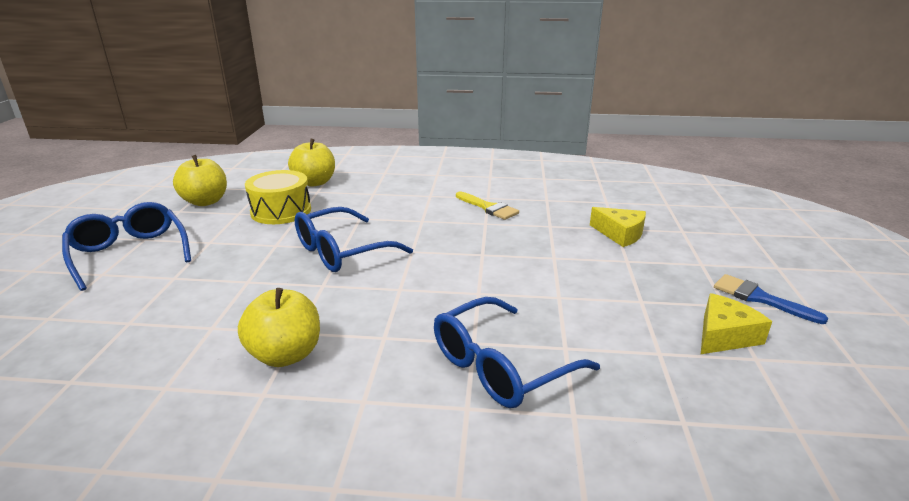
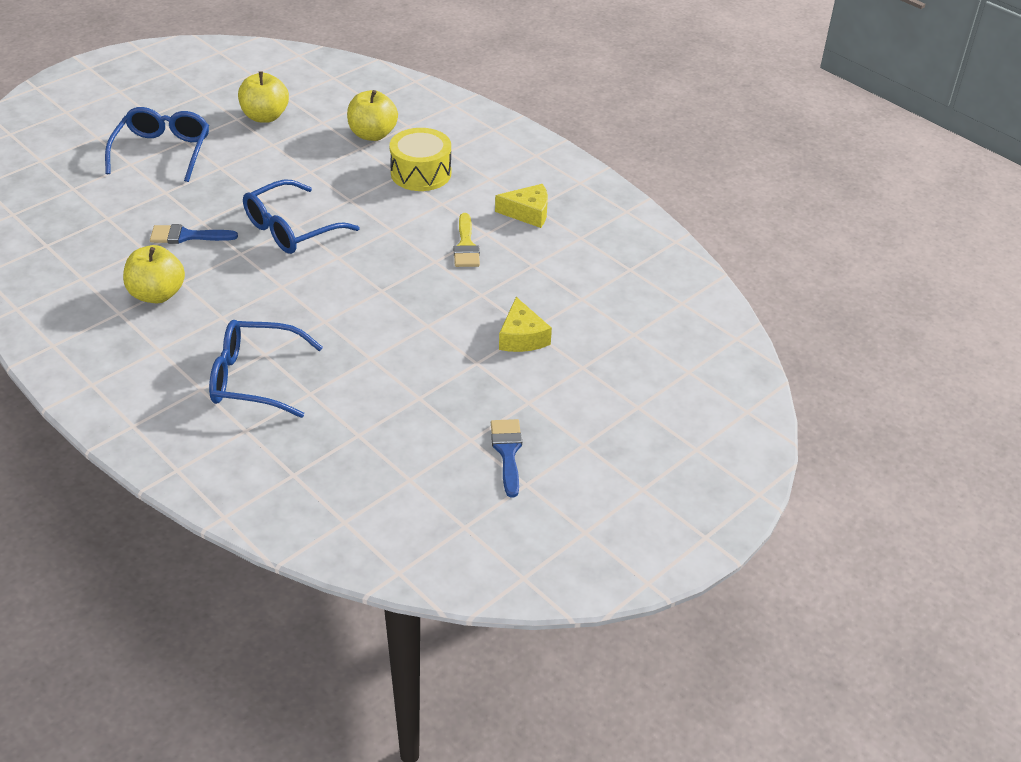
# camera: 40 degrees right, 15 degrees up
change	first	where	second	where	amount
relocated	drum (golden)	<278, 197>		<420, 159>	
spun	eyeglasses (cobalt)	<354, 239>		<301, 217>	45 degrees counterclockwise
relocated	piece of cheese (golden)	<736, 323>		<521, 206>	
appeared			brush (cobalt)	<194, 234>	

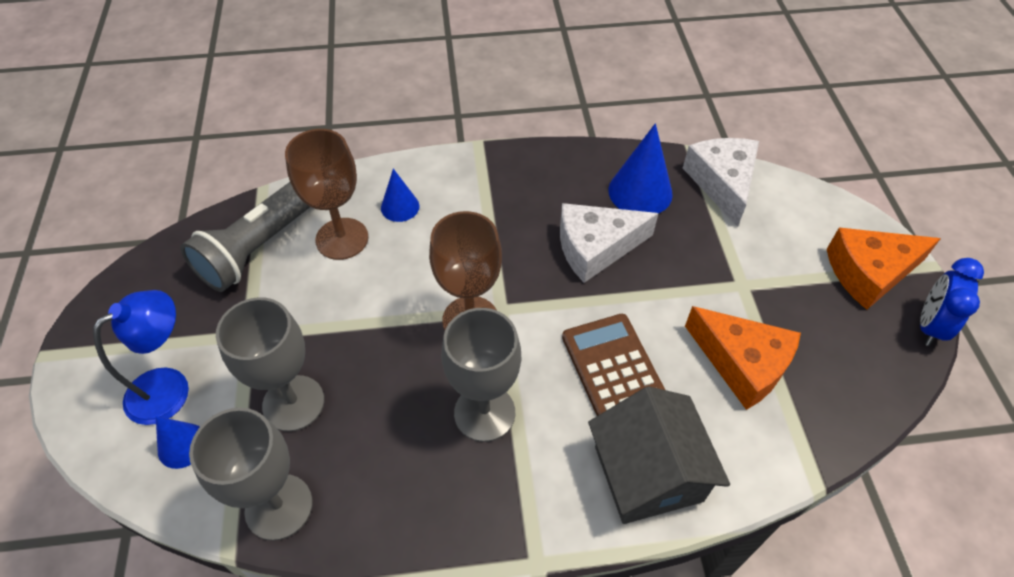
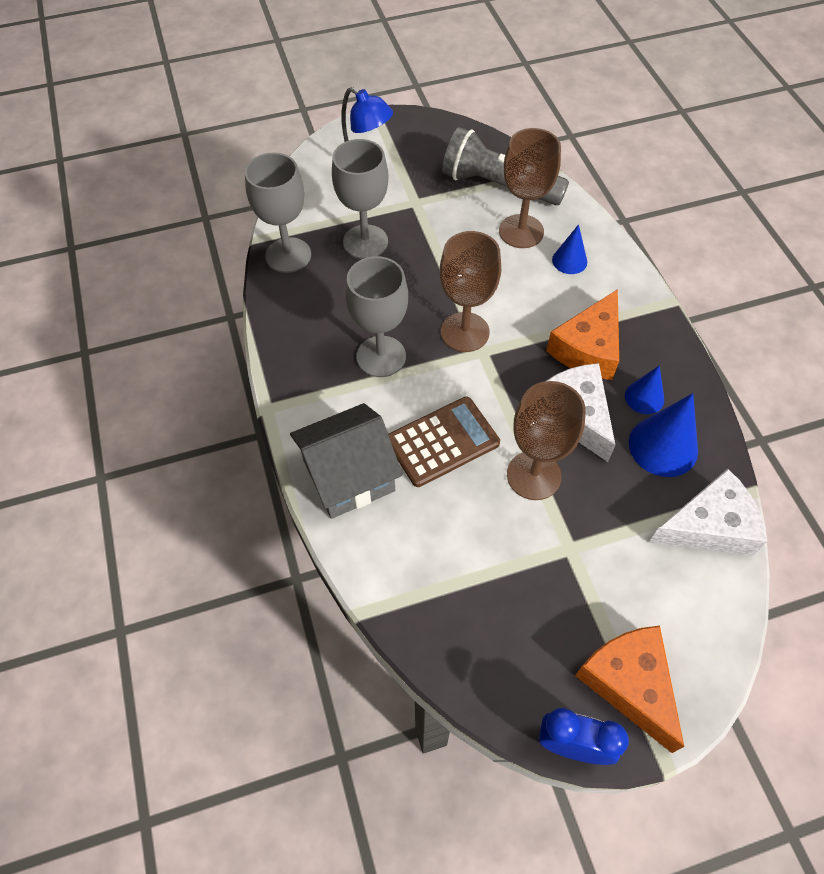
# camera: 80 degrees right, 5 degrees up
change	first	where	second	where	amount
relocated	piece of cheese (orange-coloured)	<743, 358>		<582, 334>	
relocated	cone shape (cobalt)	<178, 442>		<644, 389>	
appeared			chalice (dark brown)	<546, 440>	

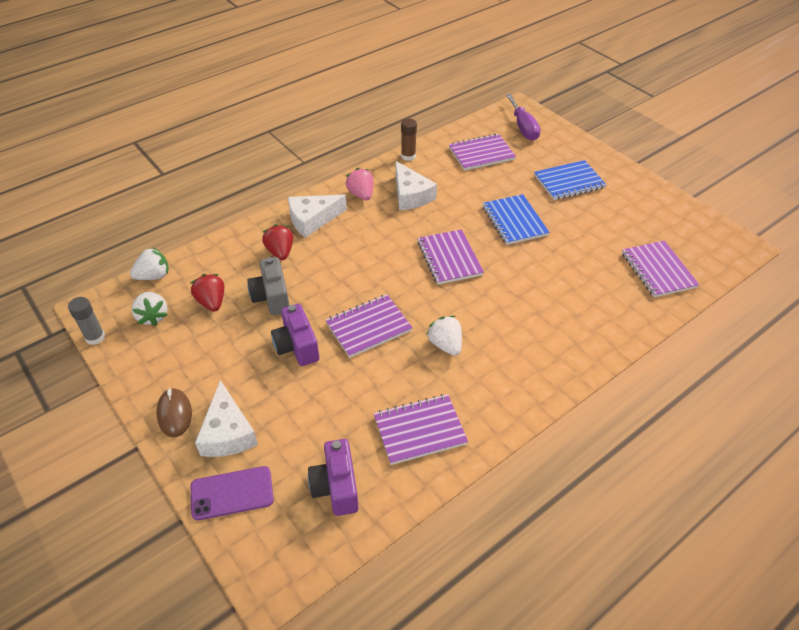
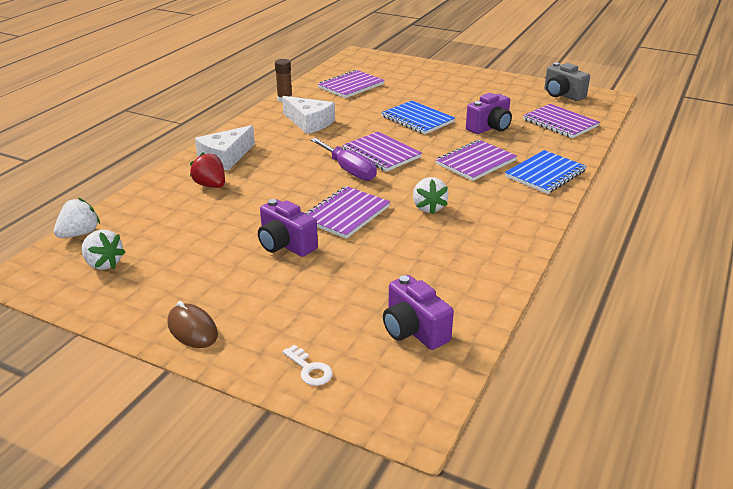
# camera: 25 degrees left, 15 degrees down
change	first	where	second	where	amount
relocated	flat screwdriver (royal purple)	<523, 117>		<344, 159>	
relocated	exercise book (cobalt)	<570, 180>		<546, 172>	
missing	berry (rose-pink)	<359, 184>			
relocated	camera (grey)	<268, 286>		<567, 82>	
missing	berry (red)	<207, 293>			
missing	stick of glue (grey)	<86, 321>			
spun	berry (white)	<444, 336>		<431, 195>	135 degrees counterclockwise
missing	piece of cheese (white)	<226, 418>			
relocated	exercise book (royal purple)	<421, 429>		<476, 160>	
exchanged	mobile phone (royal purple)	<232, 493>	door key (white)	<308, 365>	
appeared			camera (royal purple)	<489, 113>	

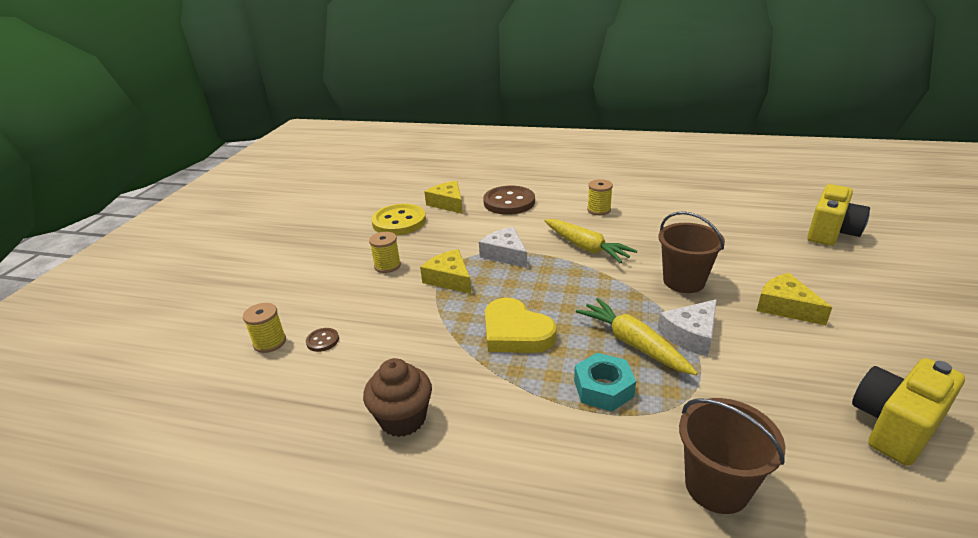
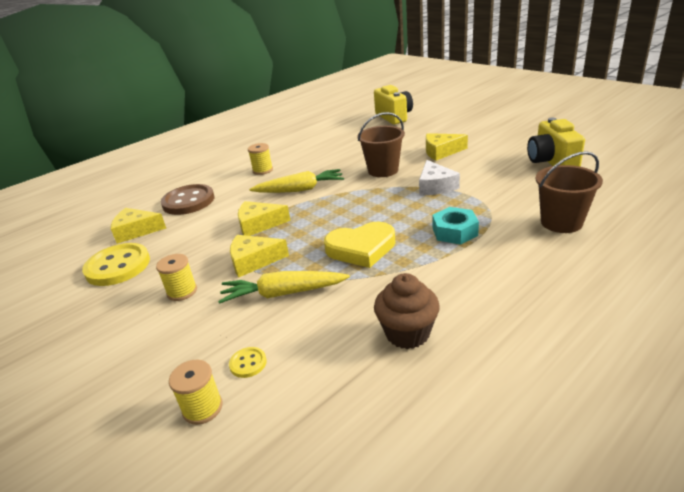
# camera: 55 degrees left, 0 degrees up
change	first	where	second	where	amount
colour	piece of cheese (white)	<503, 247>	piece of cheese (golden)	<264, 218>	
relocated	root vegetable (golden)	<637, 336>		<284, 287>	
colour	sewing button (dark brown)	<322, 340>	sewing button (golden)	<248, 362>	

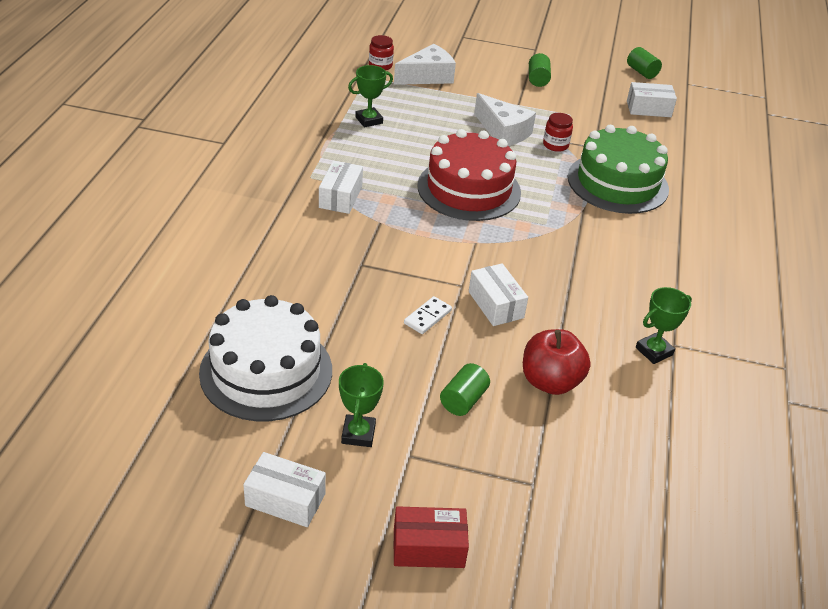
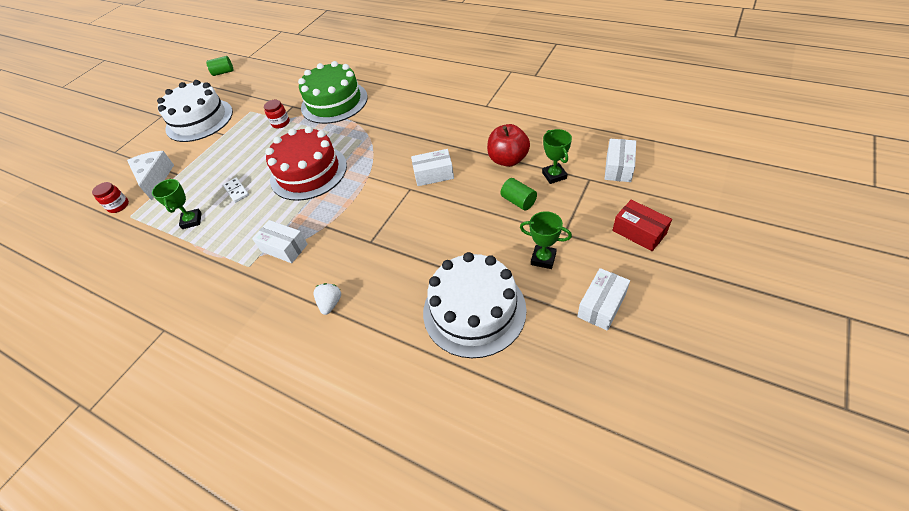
# camera: 65 degrees left, 10 degrees up
change	first	where	second	where	amount
exchanged	solid cylinder (leaf-green)	<540, 70>	layer cake (white)	<195, 111>	
relocated	parcel (white)	<652, 99>		<620, 160>	
missing	piece of cheese (white)	<505, 119>			
relocated	award cup (leaf-green)	<664, 325>		<557, 156>	
relocated	domino piece (white)	<428, 315>		<236, 190>	
spun	parcel (red)	<431, 537>		<642, 225>	60 degrees counterclockwise
appeared			berry (white)	<327, 299>	

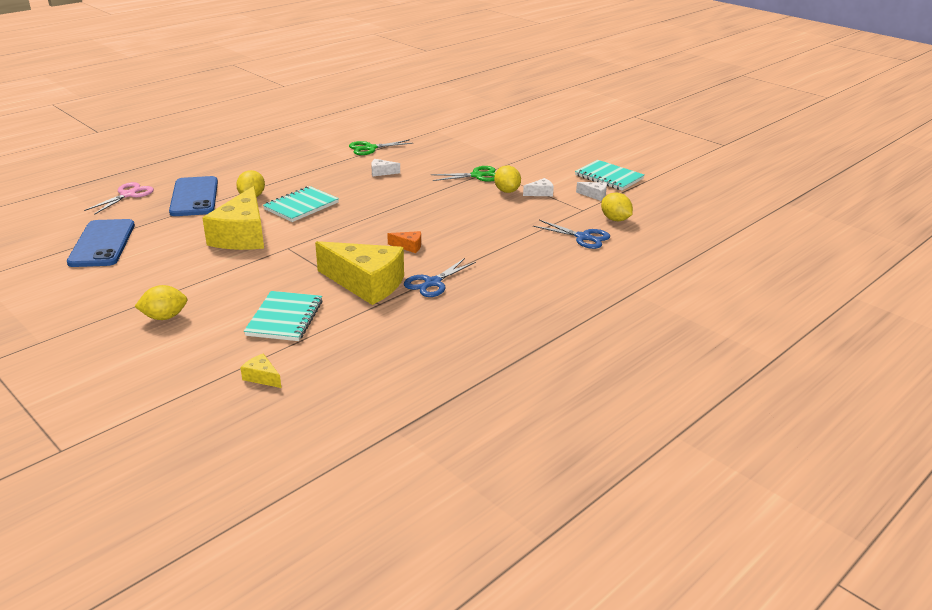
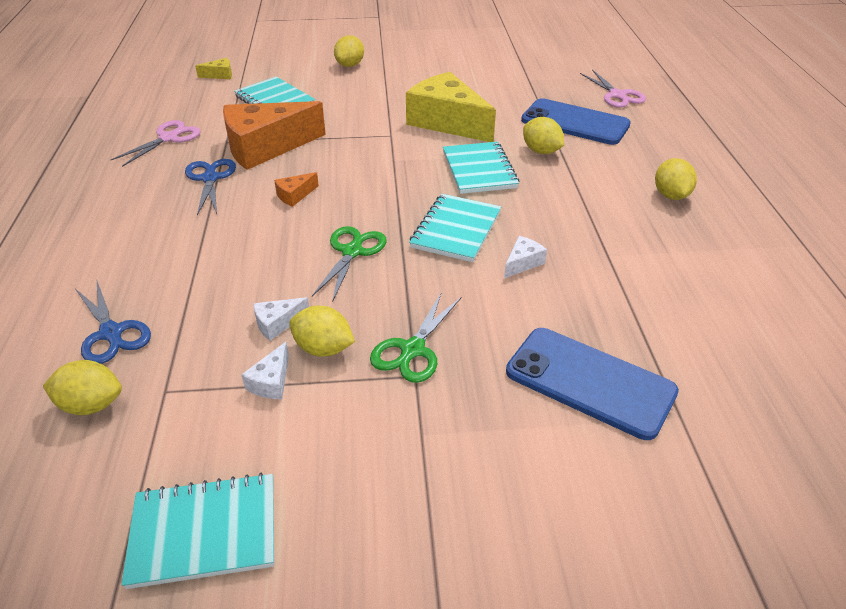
# camera: 130 degrees right, 10 degrees up
change	first	where	second	where	amount
relocated	shears (leaf-green)	<381, 147>		<349, 264>	
relocated	piece of cheese (white)	<591, 191>		<281, 319>	
relocated	mobile phone (cobalt)	<101, 243>		<592, 384>	
spun	shears (cobalt)	<571, 234>		<113, 322>	105 degrees counterclockwise
colour	piece of cheese (golden)	<359, 273>	piece of cheese (orange-coloured)	<274, 135>	
appeared			shears (rose-pink)	<155, 143>	
appeared			lemon (golden)	<676, 179>	
appeared			exercise book (aqua)	<455, 228>	

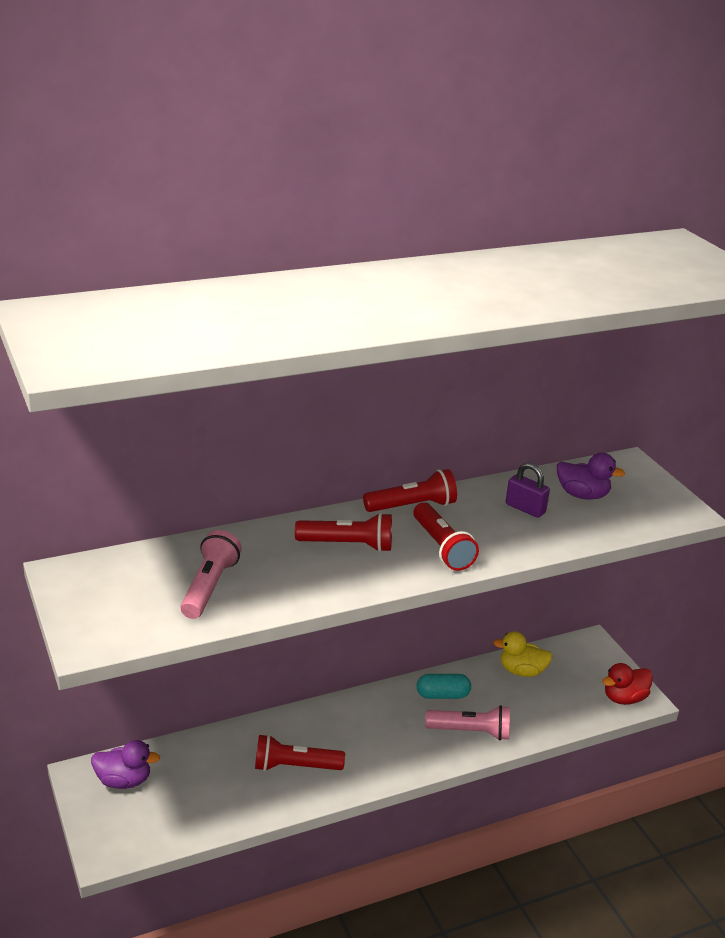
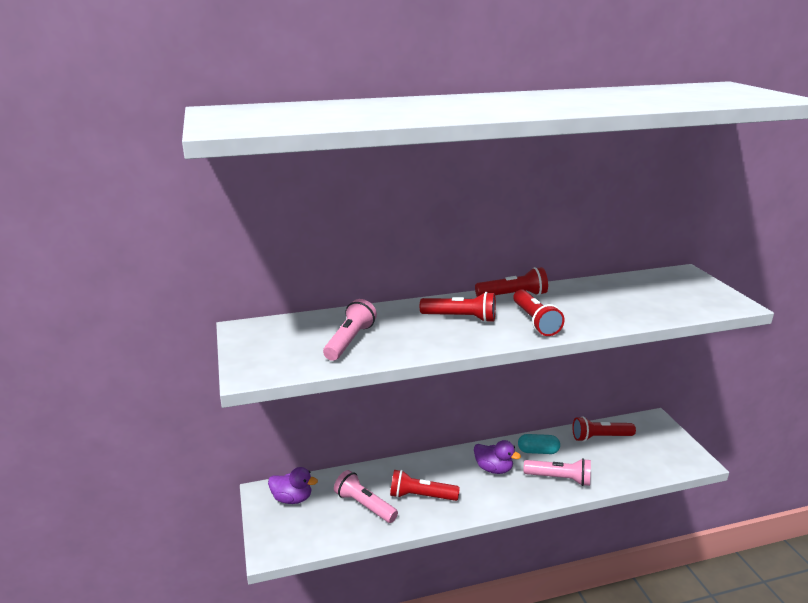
# camera: 10 degrees right, 5 degrees down
change	first	where	second	where	amount
relocated	rubber duck (royal purple)	<591, 476>		<497, 457>	
missing	padlock (royal purple)	<528, 490>			
exchanged	rubber duck (golden)	<523, 654>	pocket torch (red)	<604, 429>	
missing	rubber duck (red)	<627, 684>			
appeared			pocket torch (rose-pink)	<366, 496>	

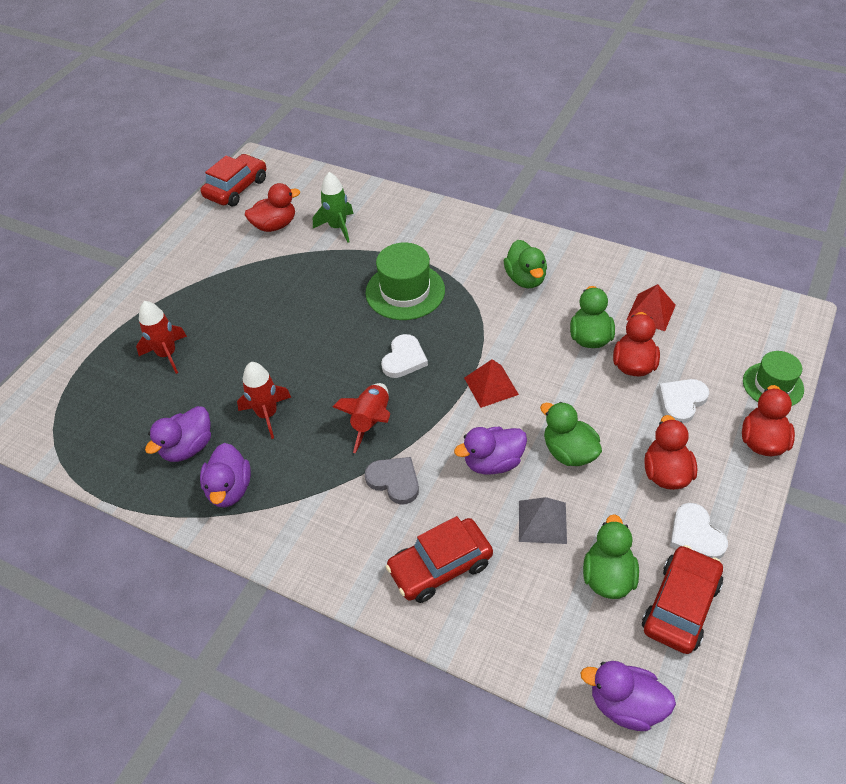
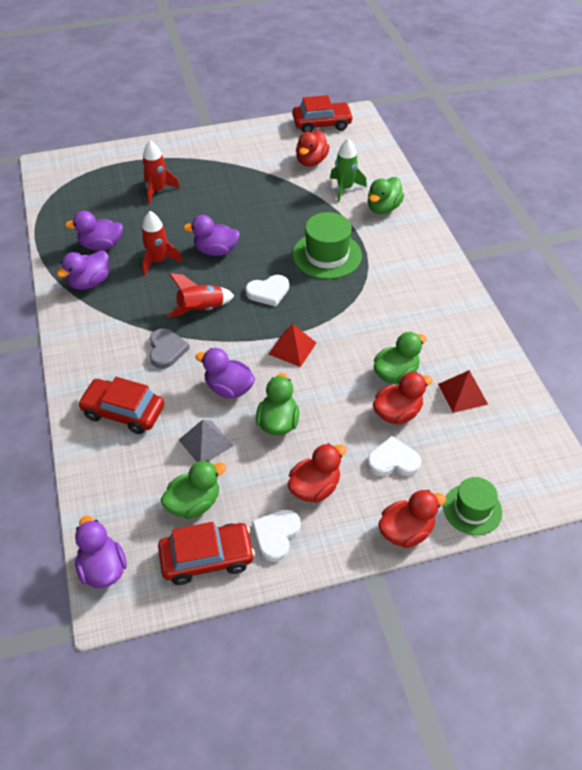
# camera: 45 degrees right, 0 degrees up
change	first	where	second	where	amount
spun	rubber duck (red)	<272, 207>		<313, 148>	90 degrees clockwise
relocated	rubber duck (leaf-green)	<525, 264>		<386, 195>	
appeared			rubber duck (royal purple)	<211, 235>	

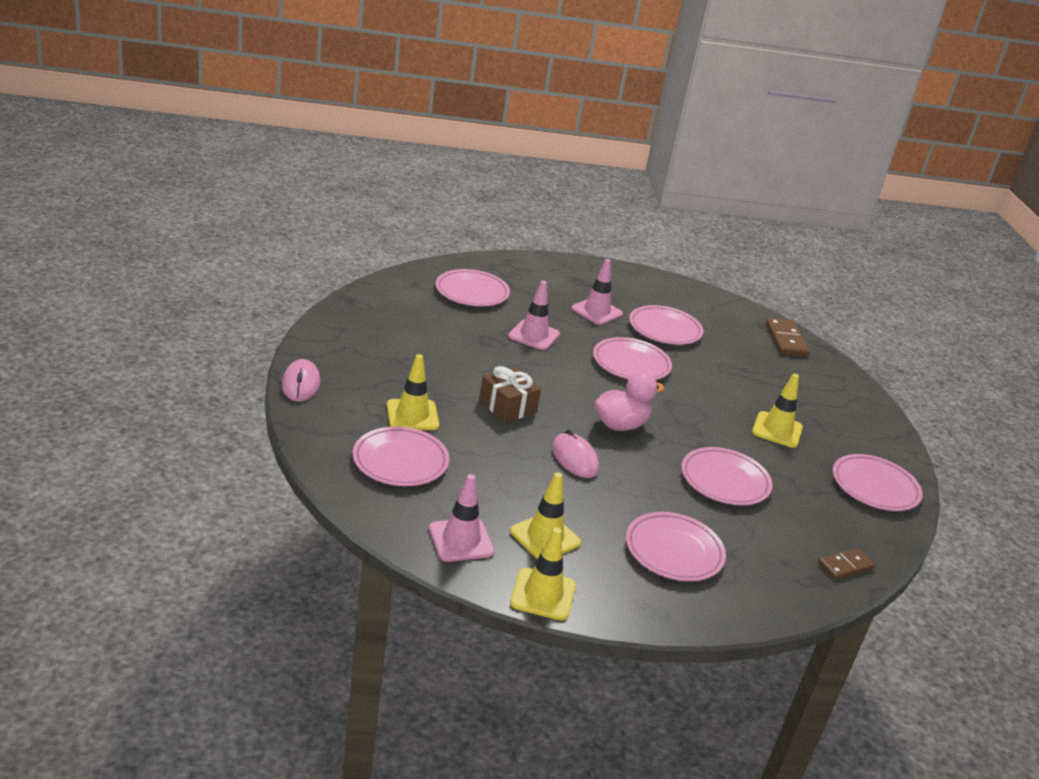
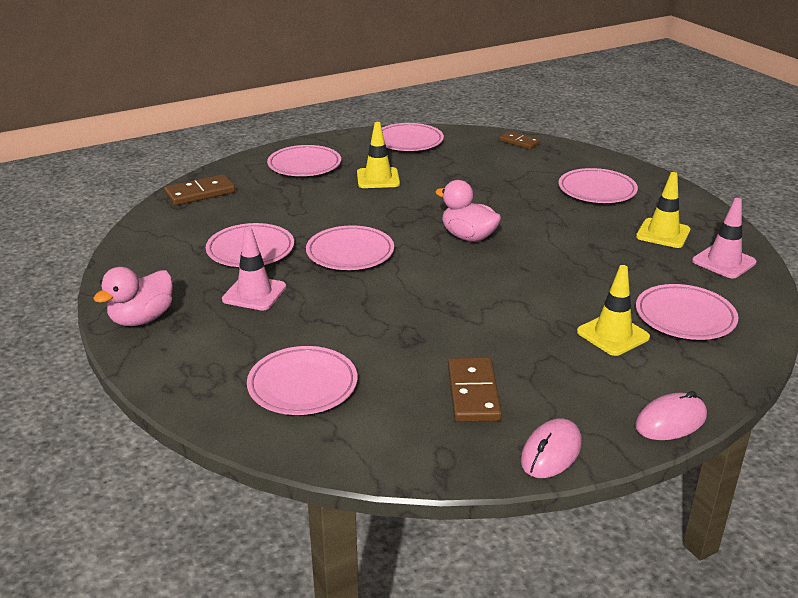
# camera: 110 degrees left, 0 degrees up
change	first	where	second	where	amount
missing	traffic cone (rose-pink)	<534, 315>			
missing	wrapped gift (dark brown)	<510, 394>			
relocated	PC mouse (rose-pink)	<575, 453>		<551, 448>	
relocated	plate (rose-pink)	<726, 476>		<304, 160>	
missing	traffic cone (golden)	<543, 574>			
appeared			rubber duck (rose-pink)	<133, 296>	
appeared			domino piece (dark brown)	<475, 389>	

